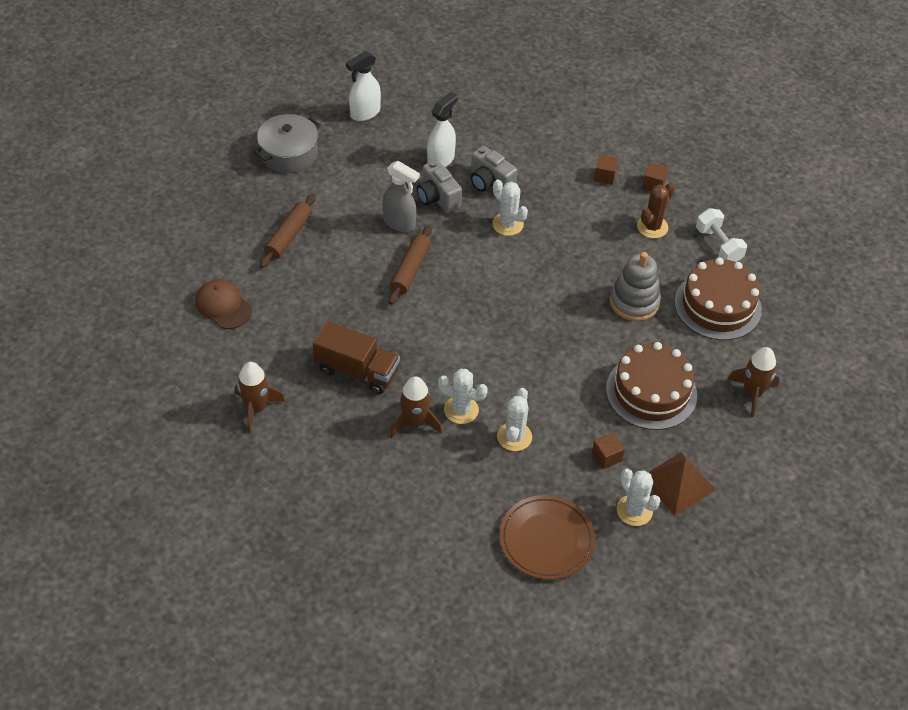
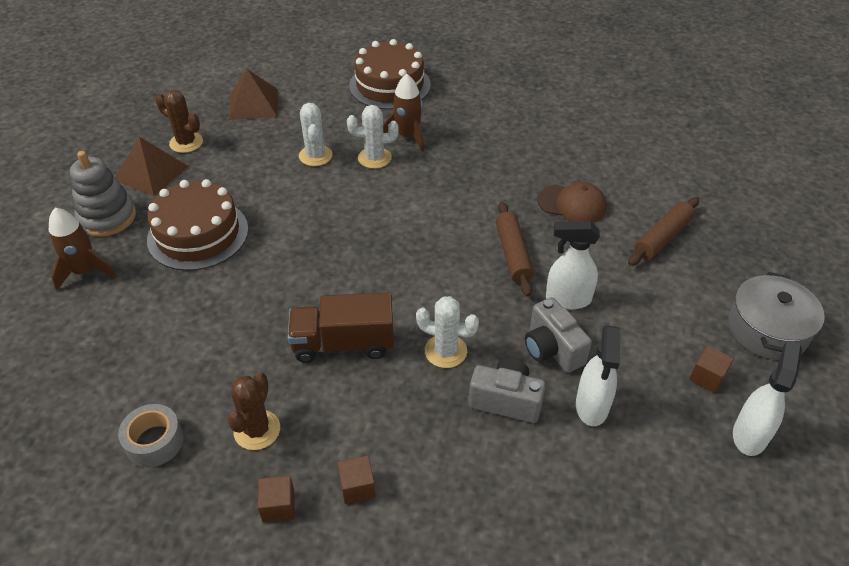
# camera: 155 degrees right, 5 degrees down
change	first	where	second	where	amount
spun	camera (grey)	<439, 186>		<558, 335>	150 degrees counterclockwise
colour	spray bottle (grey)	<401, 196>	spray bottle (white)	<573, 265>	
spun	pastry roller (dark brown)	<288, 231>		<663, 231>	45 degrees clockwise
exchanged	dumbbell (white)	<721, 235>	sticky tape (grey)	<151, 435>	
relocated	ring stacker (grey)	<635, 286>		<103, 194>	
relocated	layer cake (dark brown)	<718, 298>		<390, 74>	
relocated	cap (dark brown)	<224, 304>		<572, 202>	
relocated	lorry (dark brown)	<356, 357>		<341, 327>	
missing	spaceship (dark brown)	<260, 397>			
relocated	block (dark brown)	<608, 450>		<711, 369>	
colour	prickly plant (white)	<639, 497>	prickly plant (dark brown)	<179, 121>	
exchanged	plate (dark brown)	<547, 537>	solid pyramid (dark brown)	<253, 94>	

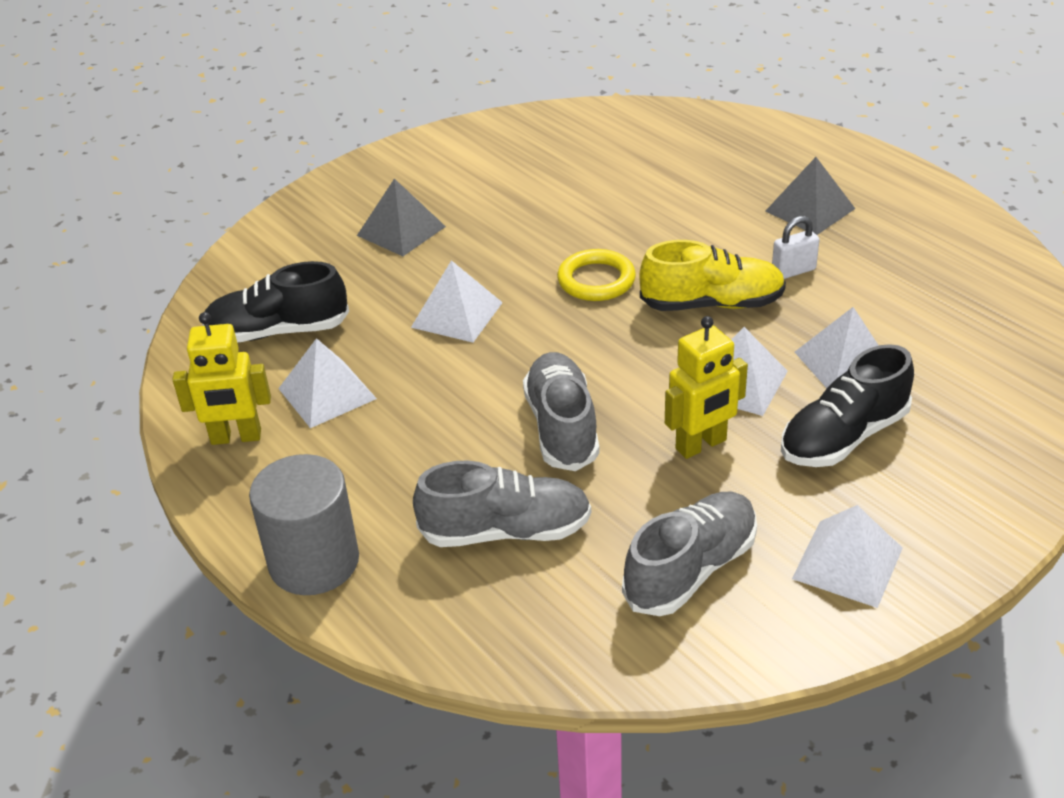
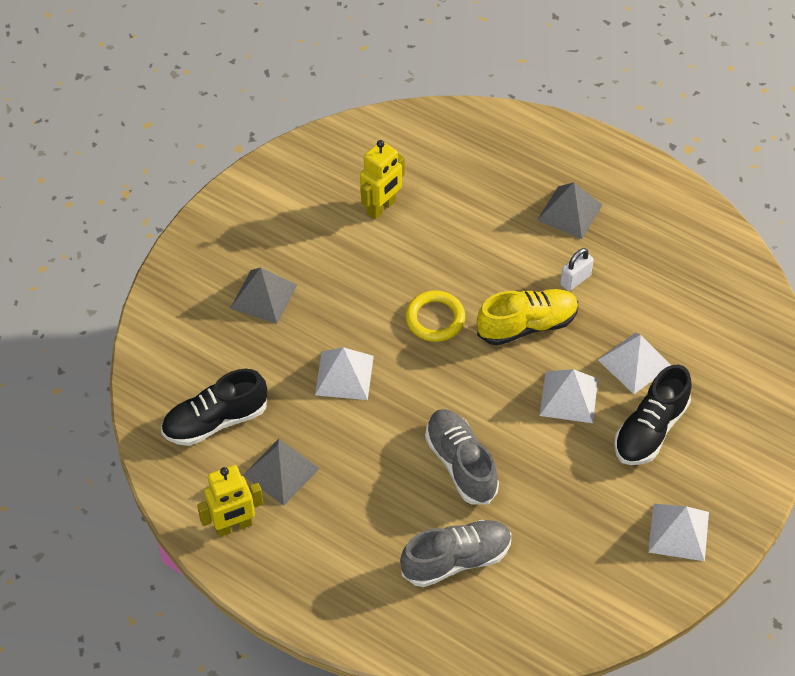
# camera: 20 degrees left, 15 degrees up
change	first	where	second	where	amount
relocated	robot (golden)	<706, 387>		<382, 179>	
colour	solid pyramid (white)	<327, 383>	solid pyramid (grey)	<281, 472>	
missing	solid cylinder (grey)	<304, 524>			
missing	sneaker (grey)	<689, 554>			

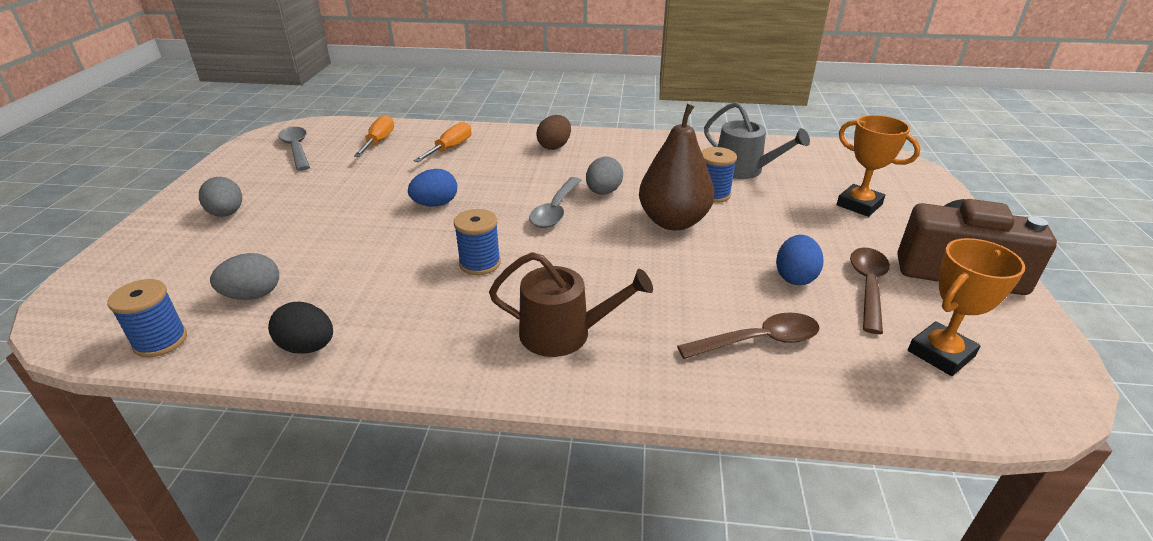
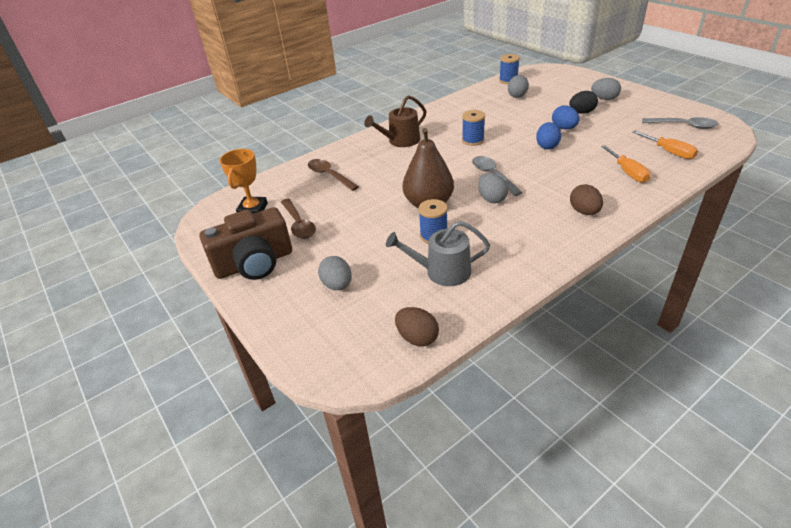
# camera: 140 degrees right, 5 degrees up
change	first	where	second	where	amount
exchanged	award cup (orange-coloured)	<879, 166>	toy egg (grey)	<335, 273>	
relocated	toy egg (cobalt)	<799, 260>		<565, 117>	
relocated	toy egg (jet-black)	<300, 328>		<583, 102>	
spun	tablespoon (dark brown)	<748, 335>		<333, 175>	105 degrees clockwise
appeared			toy egg (dark brown)	<417, 327>	

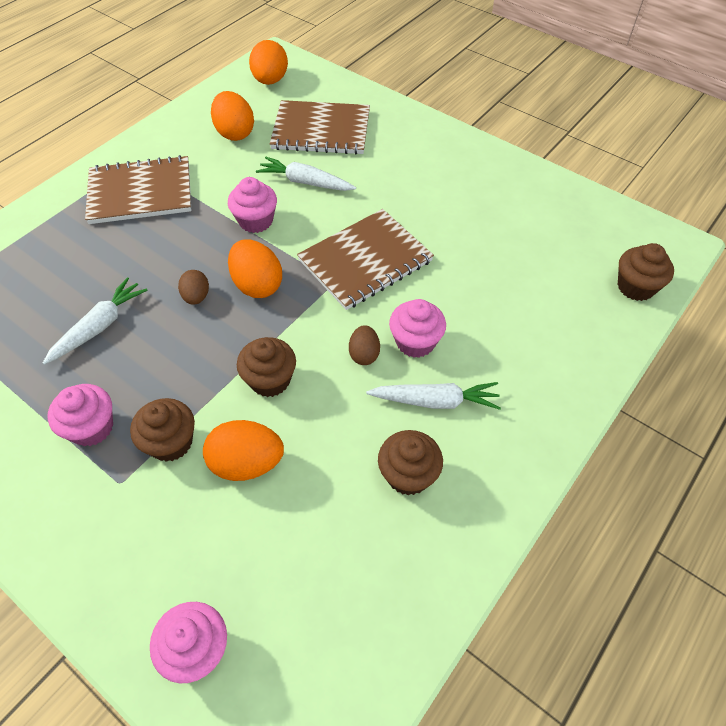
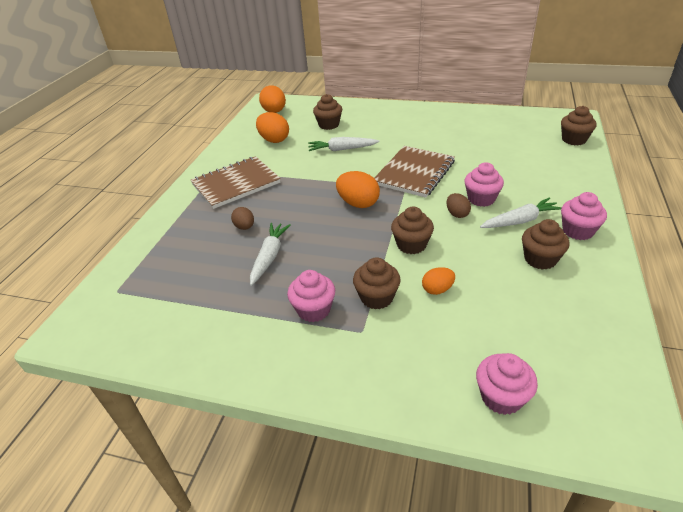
# camera: 20 degrees left, 15 degrees down
change	first	where	second	where	amount
exchanged	exercise book (dark brown)	<320, 127>	fairy cake (dark brown)	<327, 112>	
relocated	fairy cake (rose-pink)	<252, 205>		<584, 216>	
relocated	toy egg (dark brown)	<193, 287>		<242, 218>	
size	toy egg (orange-coloured)	<243, 450>		<438, 281>	x0.60

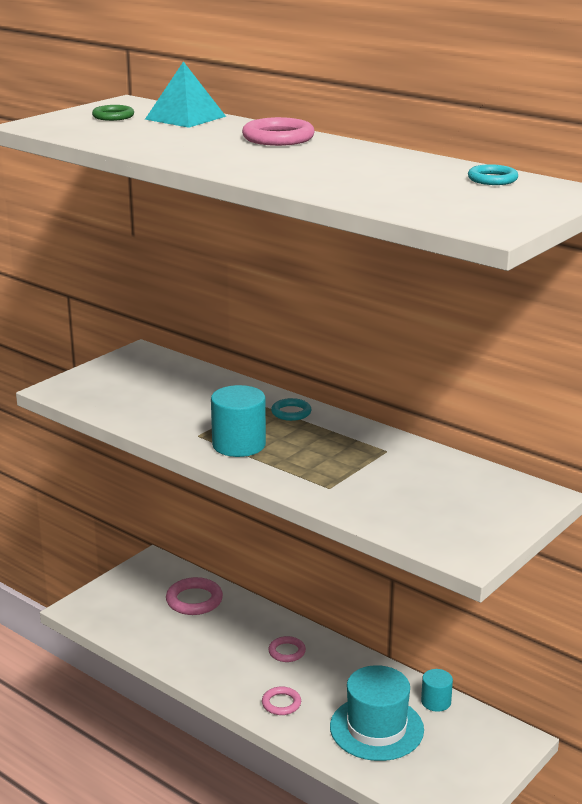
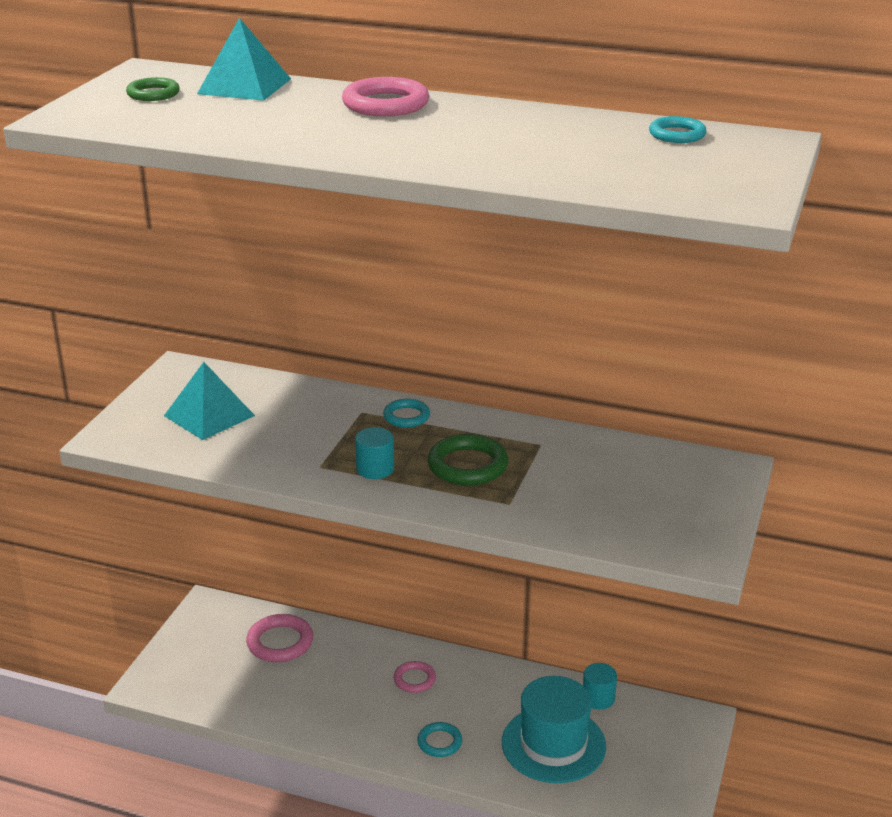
# camera: 20 degrees left, 5 degrees up
change	first	where	second	where	amount
size	solid cylinder (aqua)	<238, 421>		<374, 453>	x0.60
colour	ring (rose-pink)	<281, 700>	ring (aqua)	<439, 739>	
appeared			solid pyramid (aqua)	<209, 401>	
appeared			ring (leaf-green)	<468, 459>	

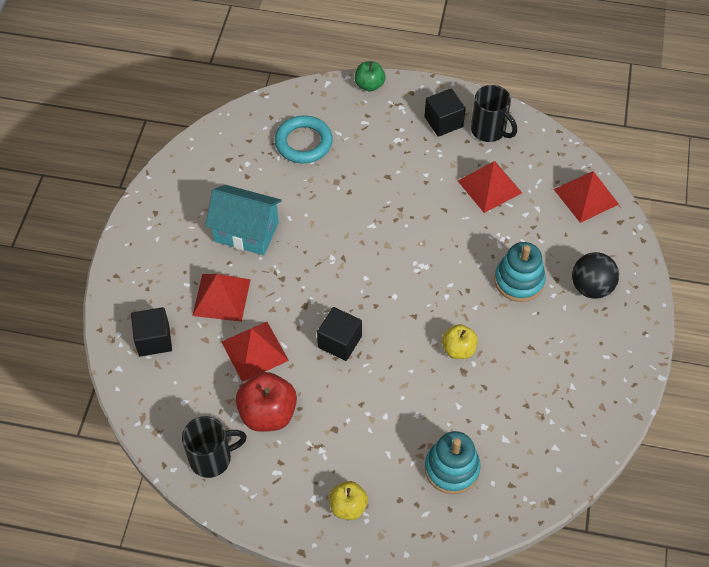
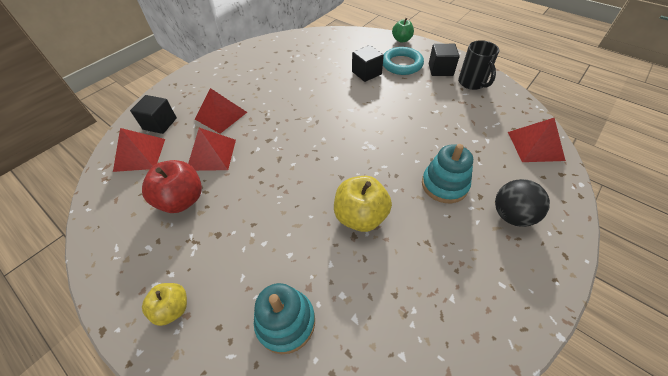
# camera: 30 degrees right, 5 degrees down
change	first	where	second	where	amount
relocated	ring (aqua)	<304, 139>		<403, 61>	
relocated	solid pyramid (red)	<490, 187>		<139, 150>	
missing	toy house (aqua)	<243, 220>			
relocated	block (jet-black)	<339, 334>		<368, 63>	
size	apple fruit (golden)	<460, 341>		<363, 204>	x1.63
missing	mug (jet-black)	<214, 447>			

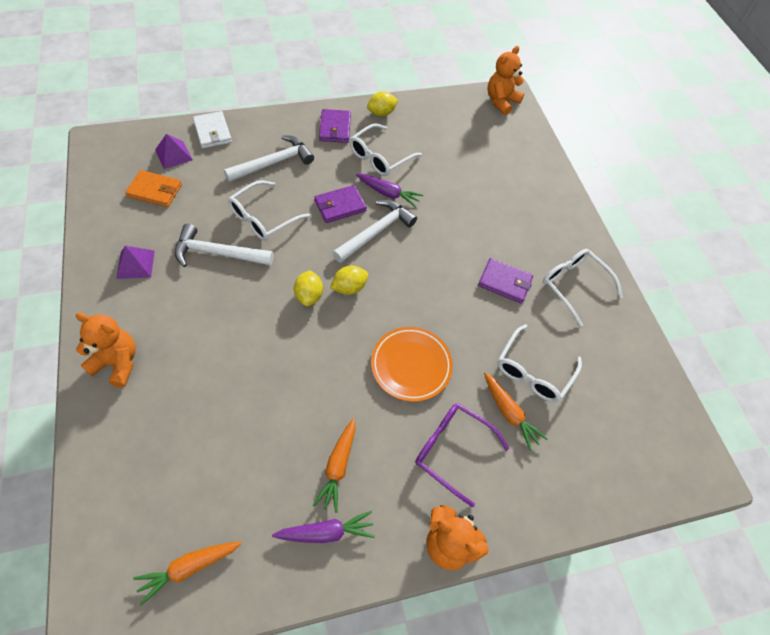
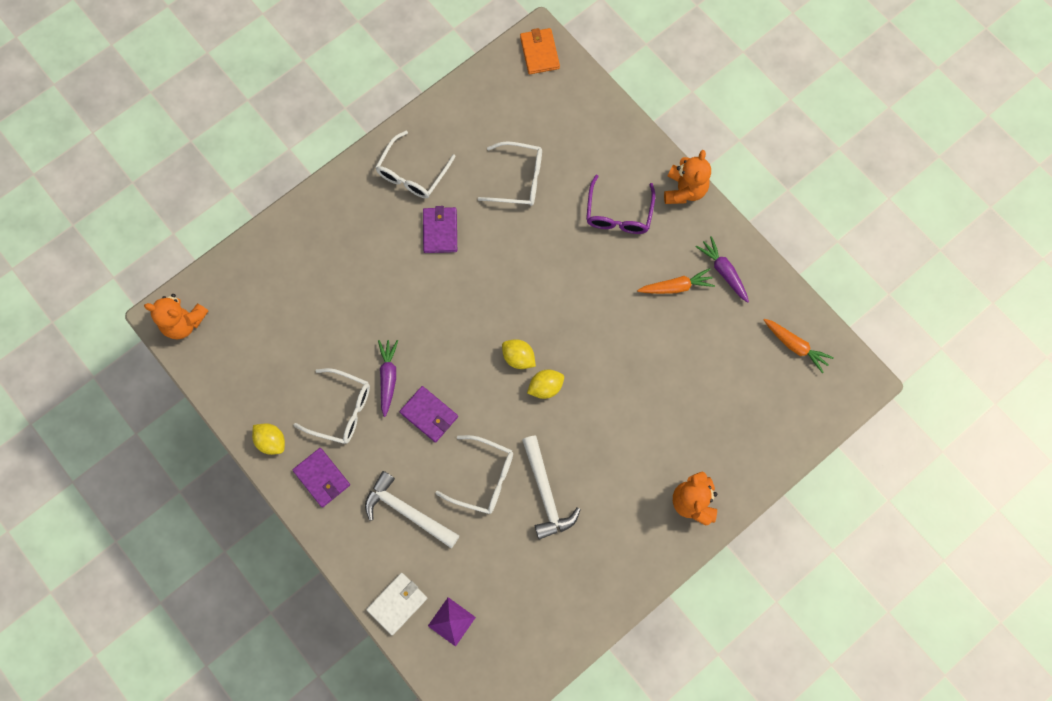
# camera: 110 degrees left, 15 degrees up
change	first	where	second	where	amount
spun	wallet (royal purple)	<335, 126>		<321, 477>	75 degrees clockwise
relocated	wallet (orange-coloured)	<153, 188>		<540, 51>	
missing	claw hammer (white)	<375, 231>			
missing	solid pyramid (royal purple)	<135, 262>			
missing	plate (orange-coloured)	<412, 364>			
missing	root vegetable (orange-coloured)	<516, 411>			

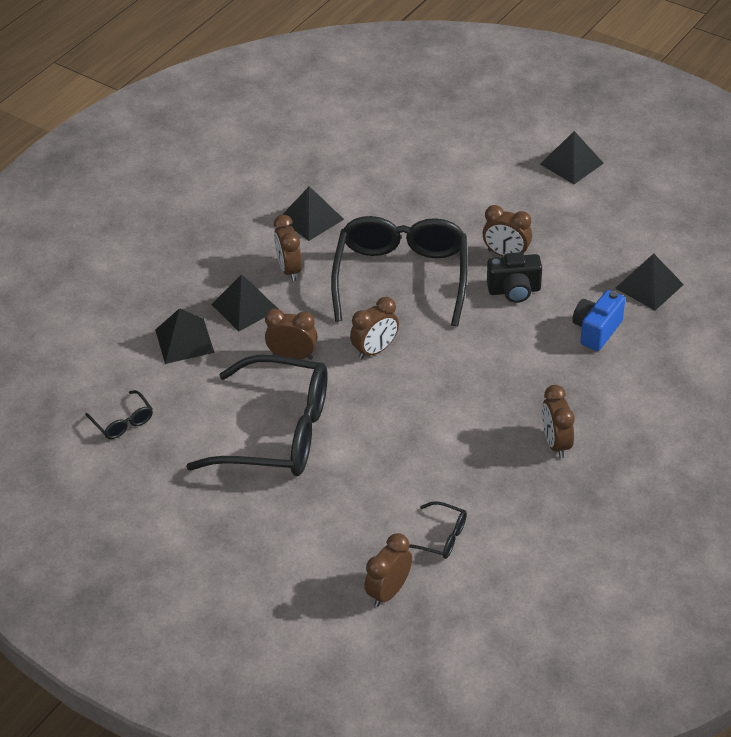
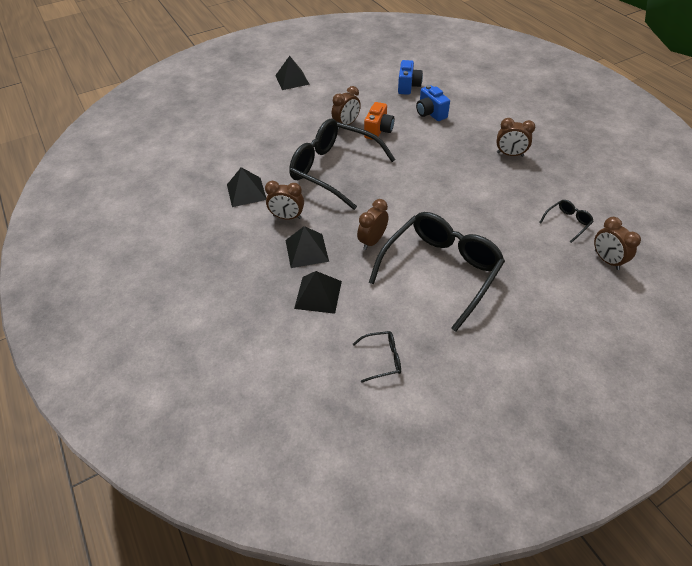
# camera: 65 degrees left, 5 degrees up
change	first	where	second	where	amount
colour	camera (jet-black)	<514, 277>	camera (orange-coloured)	<379, 121>	
exchanged	solid pyramid (jet-black)	<649, 281>	camera (cobalt)	<410, 77>	
missing	bedside clock (dark brown)	<374, 328>			

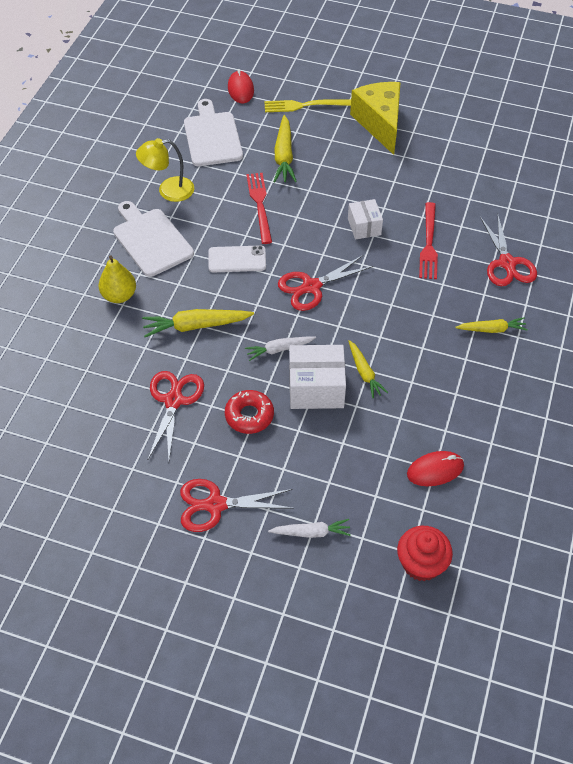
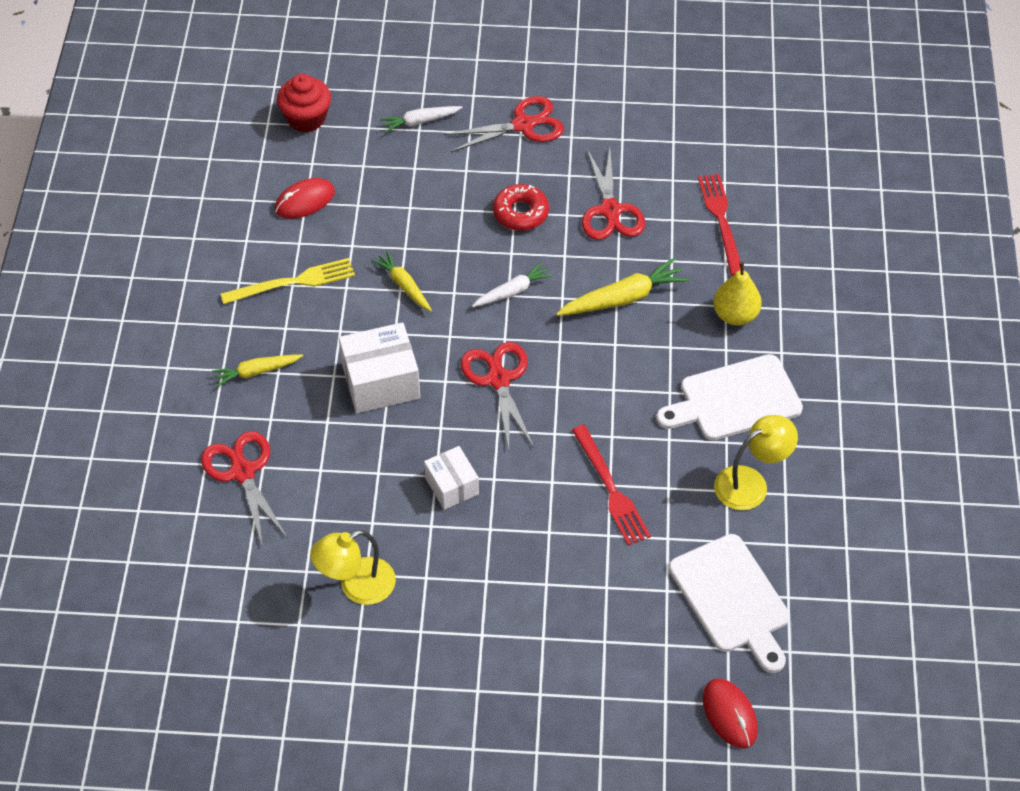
# camera: 165 degrees right, 0 degrees up
change	first	where	second	where	amount
missing	piece of cheese (golden)	<375, 118>			
relocated	dinner fork (golden)	<307, 105>		<288, 281>	
missing	root vegetable (golden)	<285, 148>			
spun	bread board (white)	<153, 239>		<729, 397>	120 degrees clockwise
relocated	dinner fork (red)	<428, 240>		<719, 225>	
missing	mobile phone (white)	<237, 258>			
spun	shears (red)	<325, 283>		<497, 395>	60 degrees counterclockwise
relocated	parcel (white)	<317, 377>		<379, 367>	
appeared			desk lamp (golden)	<353, 567>	

